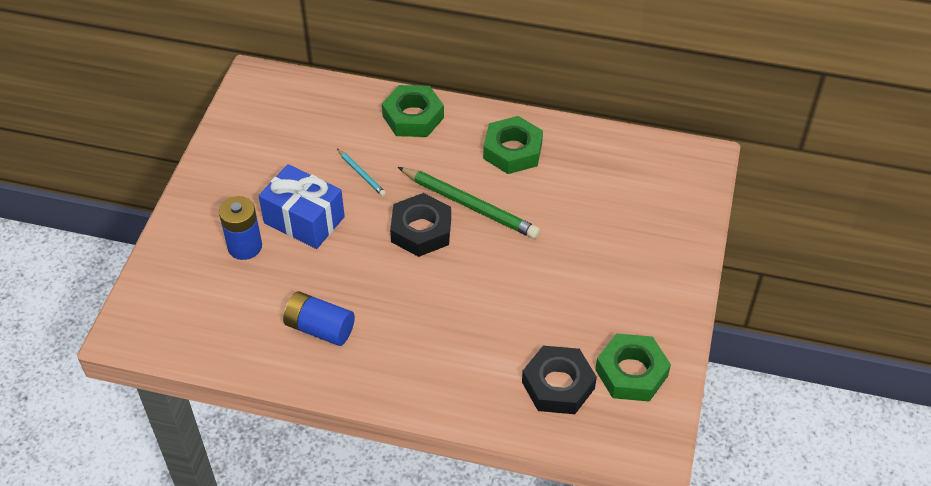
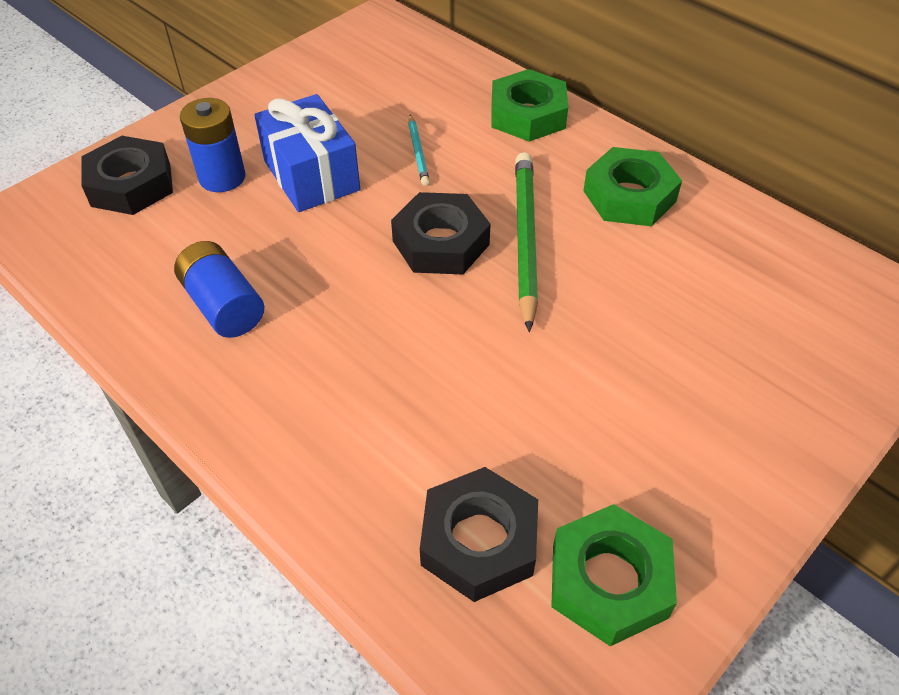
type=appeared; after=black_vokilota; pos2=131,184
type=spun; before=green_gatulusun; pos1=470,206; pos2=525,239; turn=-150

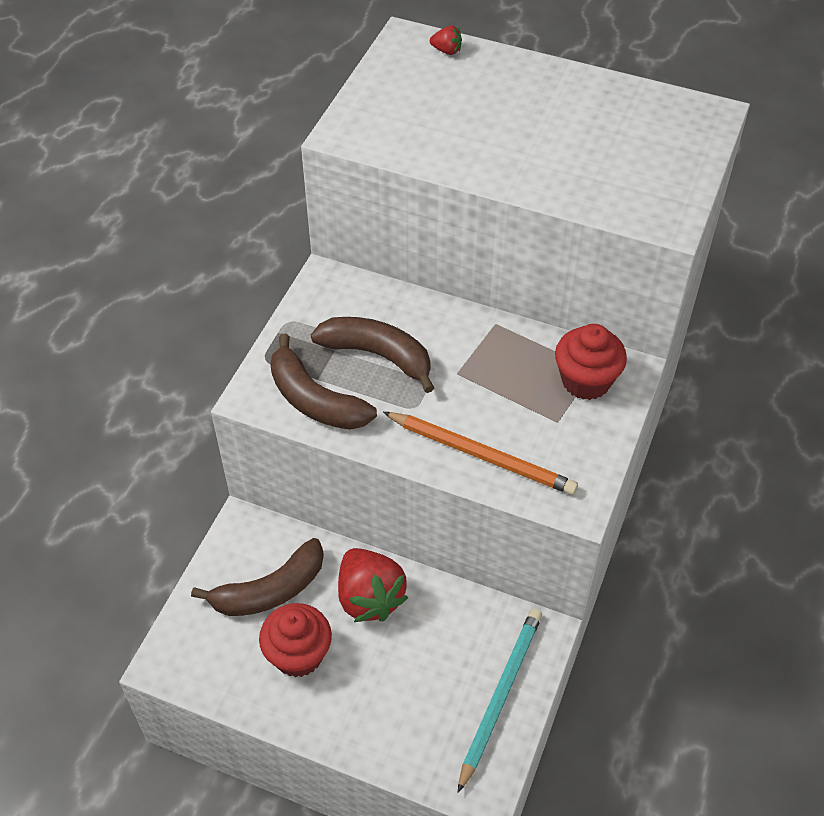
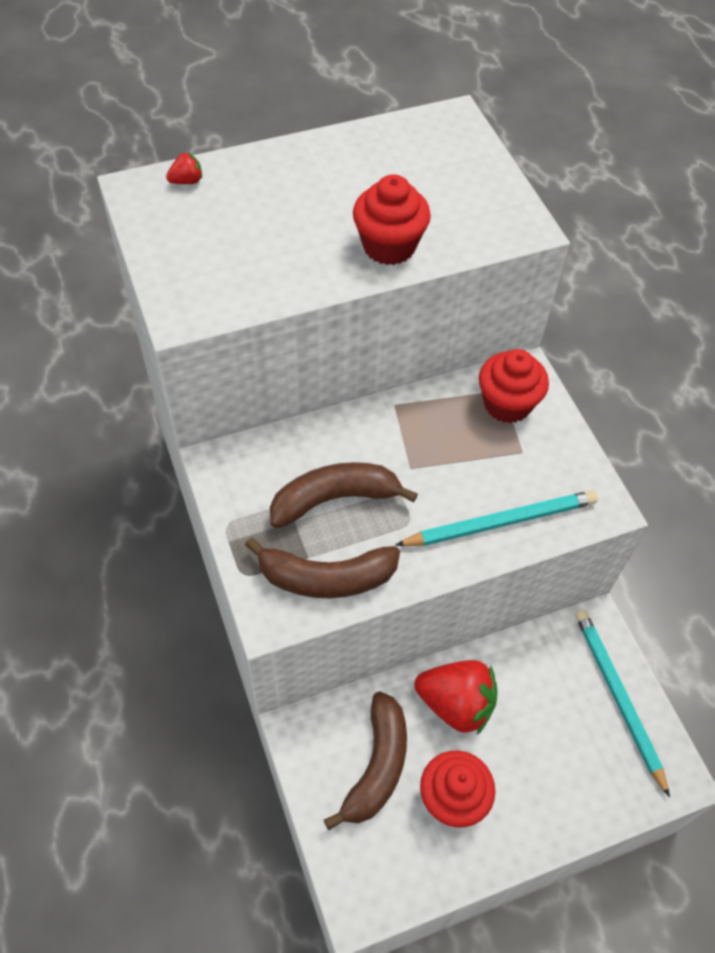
type=appeared; after=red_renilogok; pos2=389,246
type=colour; before=orange_gatulusun; after=turquoise_gatulusun; pos1=481,455; pos2=500,522

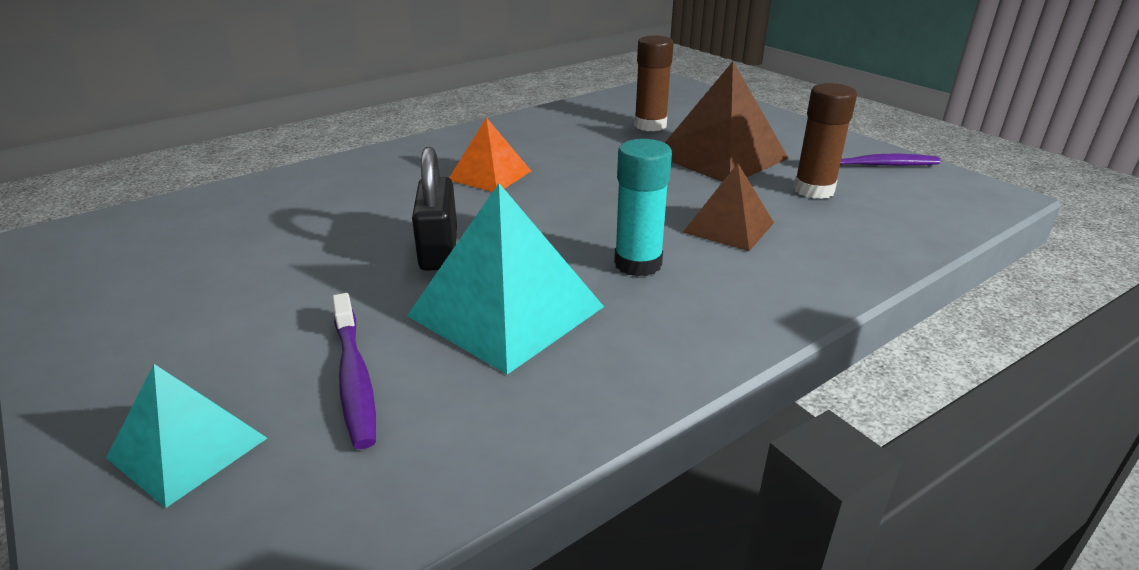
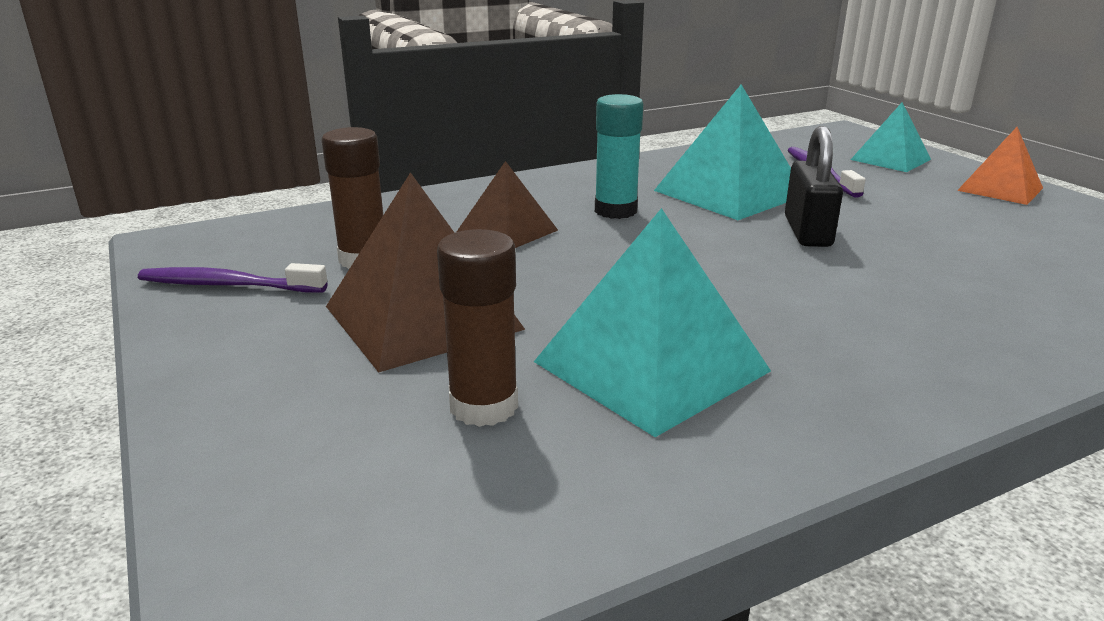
type=appeared; after=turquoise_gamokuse; pos2=651,366
type=relocated; before=orange_gamokuse; pos1=490,175; pos2=1000,189

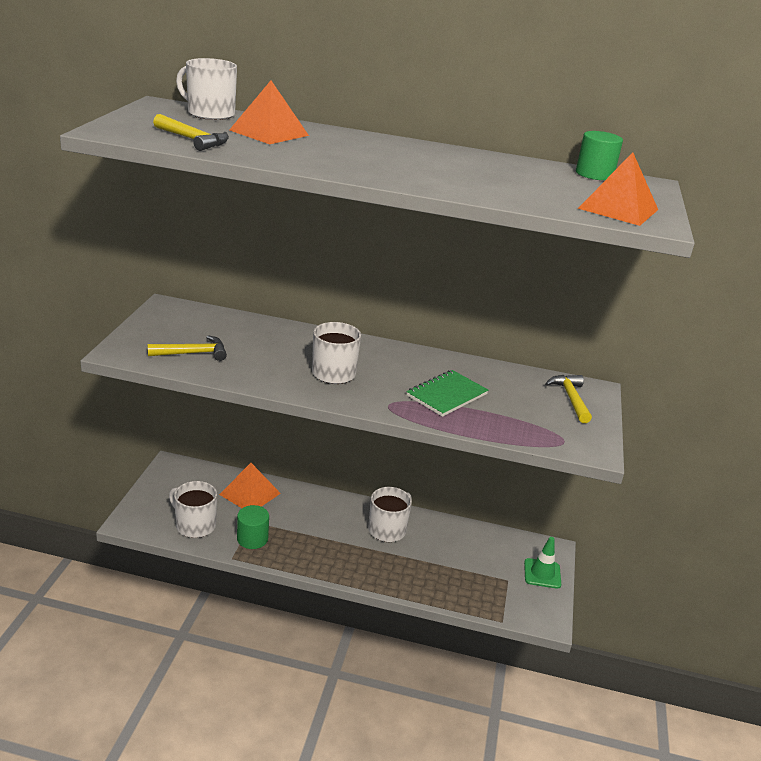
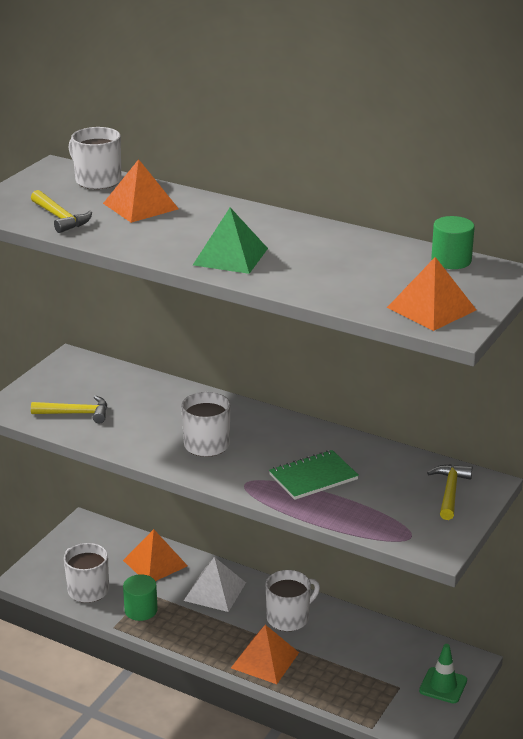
type=appeared; after=white_gamokuse; pos2=214,591
type=appeared; after=green_gamokuse; pos2=230,256
type=appeared; after=orange_gamokuse; pos2=265,660

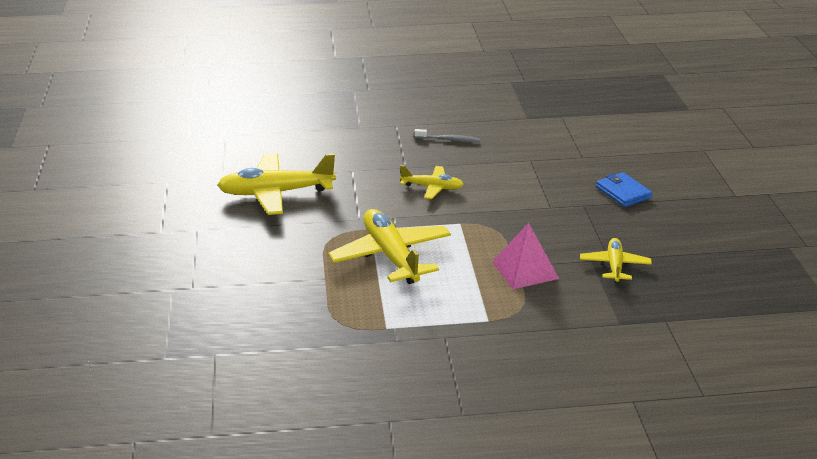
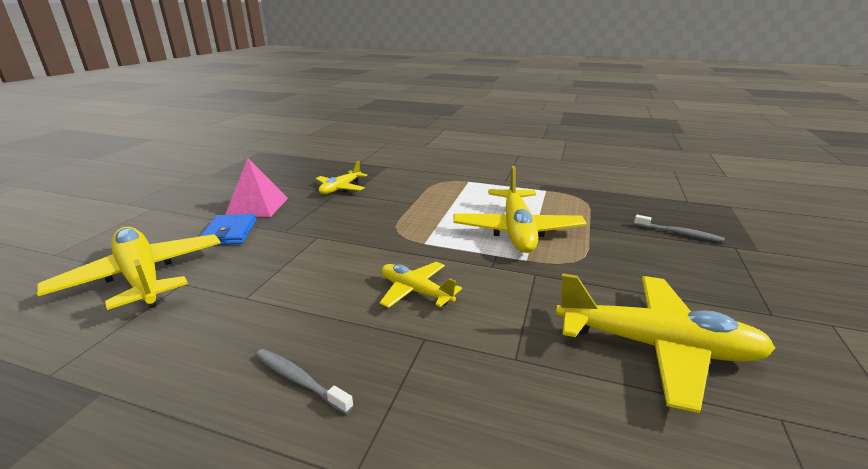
type=appeared; after=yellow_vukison; pos2=142,277
type=relocated; before=pink_gamokuse; pos1=525,270; pos2=257,206
type=appeared; after=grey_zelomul; pos2=679,233

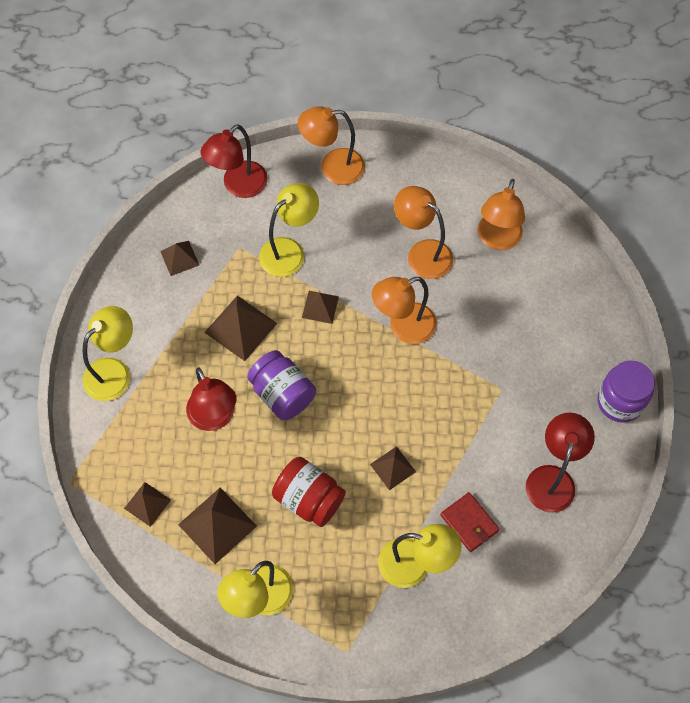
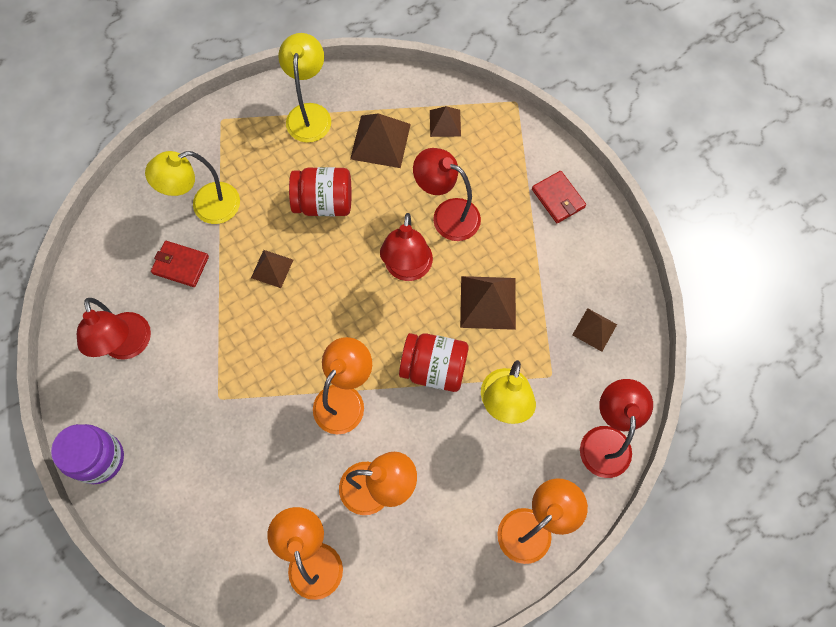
type=exchanged; before=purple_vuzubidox; after=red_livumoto; pos1=282,394; pos2=407,269
type=exchanged; before=brown_gamokuse; after=red_vuzubidox; pos1=320,307; pos2=434,368
type=exchanged; before=yellow_livumoto; after=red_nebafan; pos1=114,372; pos2=558,198

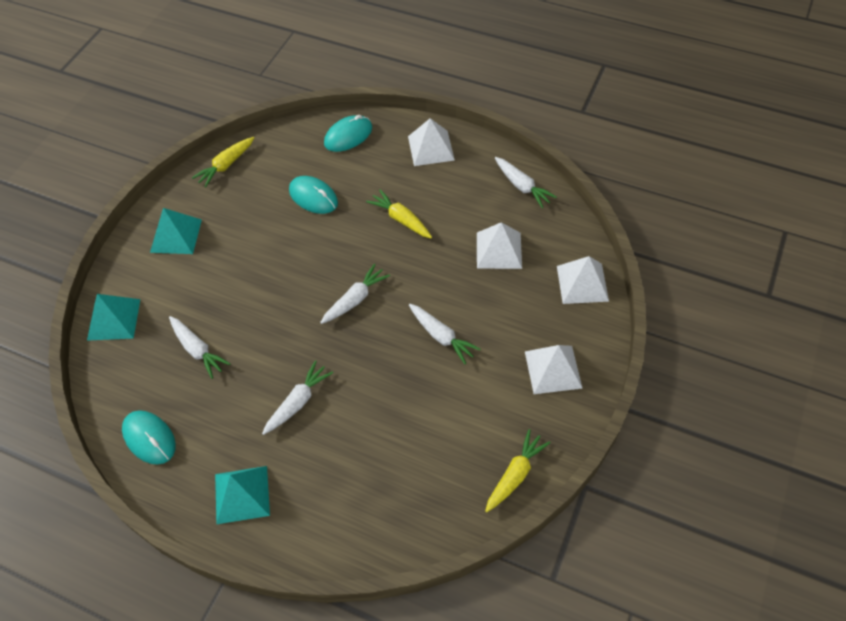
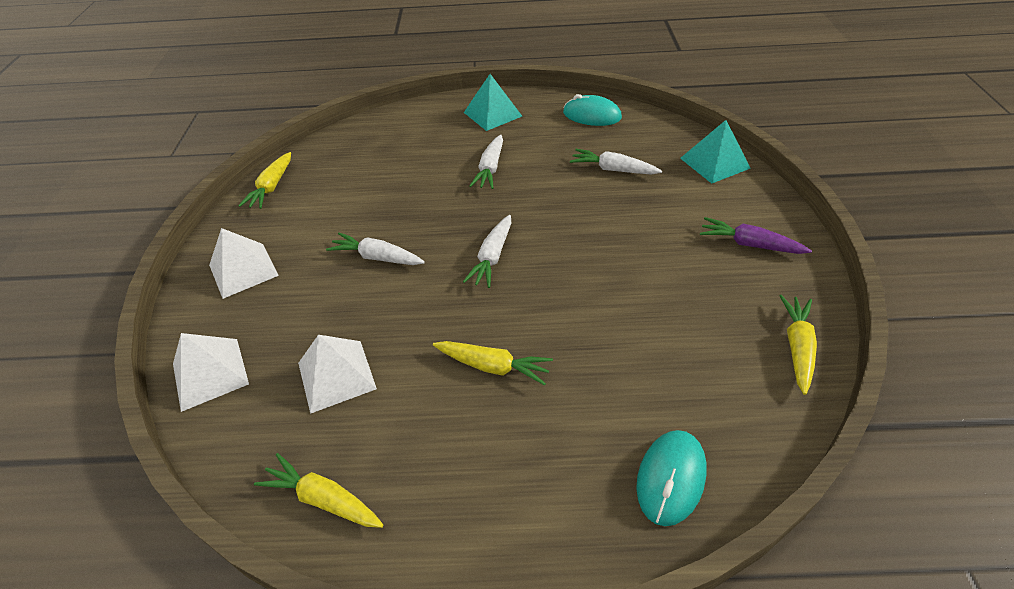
type=colour; before=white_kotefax; after=yellow_kotefax; pos1=522,186; pos2=323,499
type=exchanged; before=turquoise_gamokuse; after=purple_kotefax; pos1=176,235; pos2=749,244
type=missing; before=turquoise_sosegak; pos1=313,197
type=missing; before=white_gamokuse; pos1=431,148

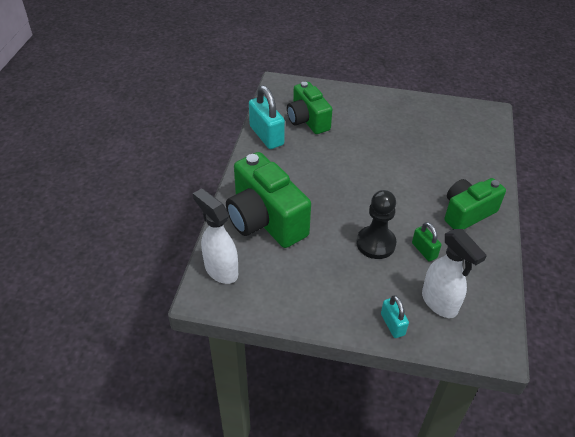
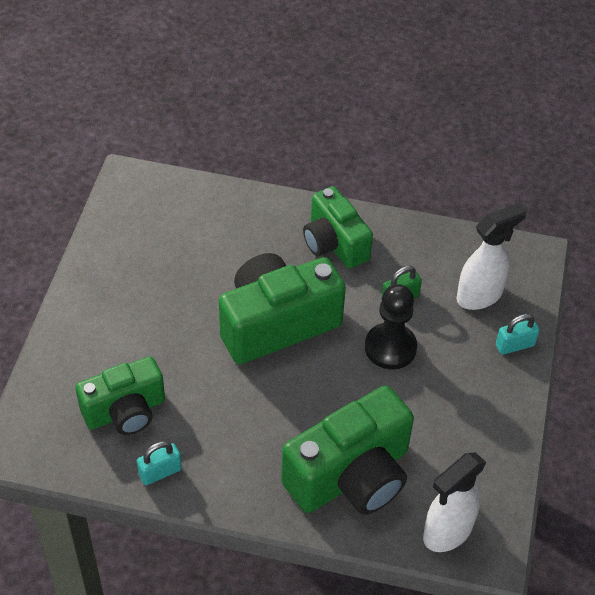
type=size; before=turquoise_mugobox; pos1=266,135; pos2=160,472; scale=0.56
type=appeared; after=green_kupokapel; pos2=277,324

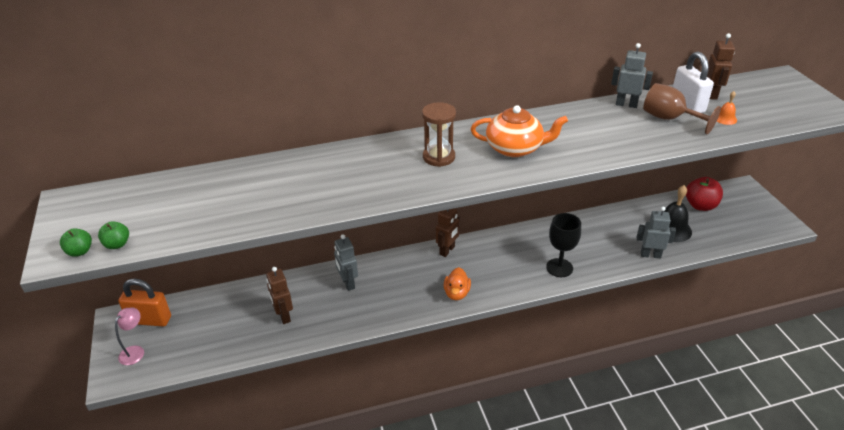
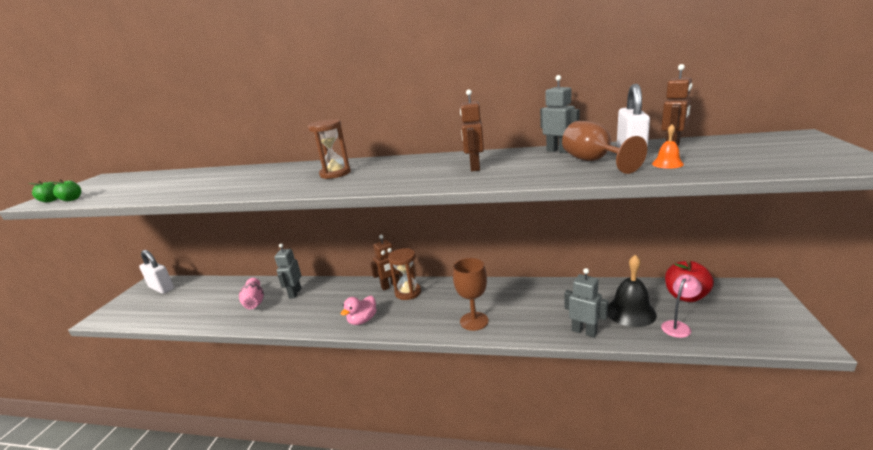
type=colour; before=orange_mugobox; after=white_mugobox; pos1=150,320; pos2=161,288
type=appeared; after=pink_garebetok; pos2=254,302
type=colour; before=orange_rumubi; after=pink_rumubi; pos1=456,293; pos2=362,320
type=appeared; after=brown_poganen; pos2=408,292
type=colour; before=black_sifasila; after=brown_sifasila; pos1=559,268; pos2=474,321
type=relocated; before=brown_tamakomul; pos1=283,316; pos2=474,167
type=relocated; before=pink_livumoto; pos1=135,351; pos2=678,326
type=missing; before=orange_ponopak; pos1=515,148

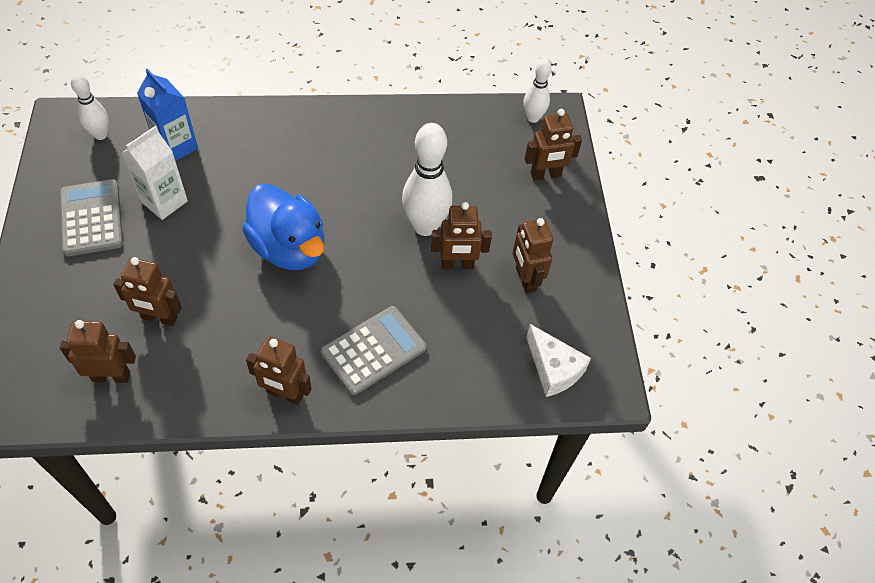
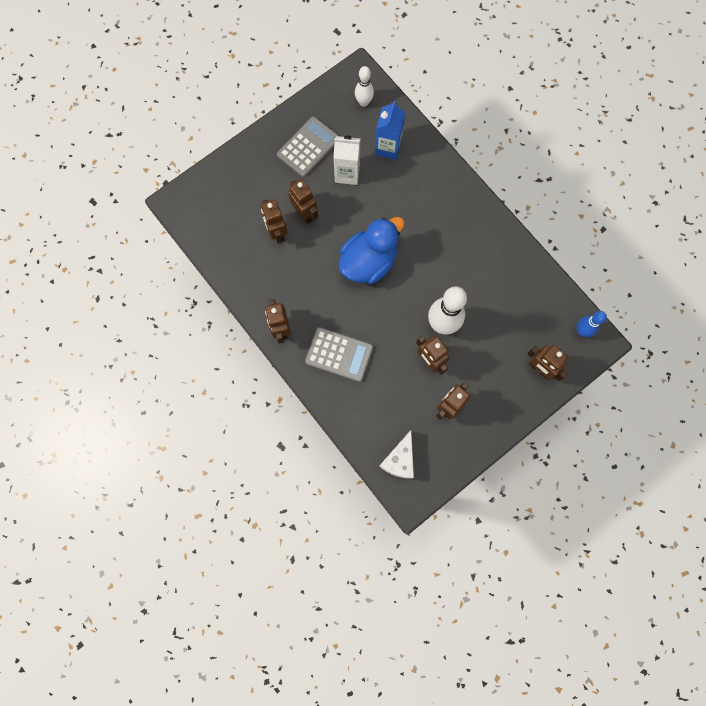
type=relocated; before=brown_tamakomul; pos1=111,376; pos2=305,213
type=spun; before=blue_rumubi; pos1=289,248; pos2=369,262; turn=-150
type=colour; before=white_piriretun; after=blue_piriretun; pos1=533,118; pos2=581,331

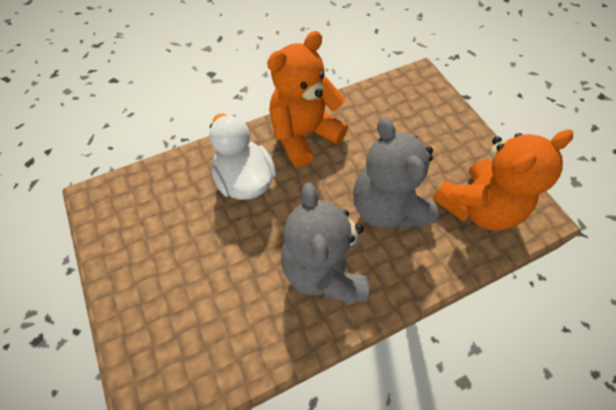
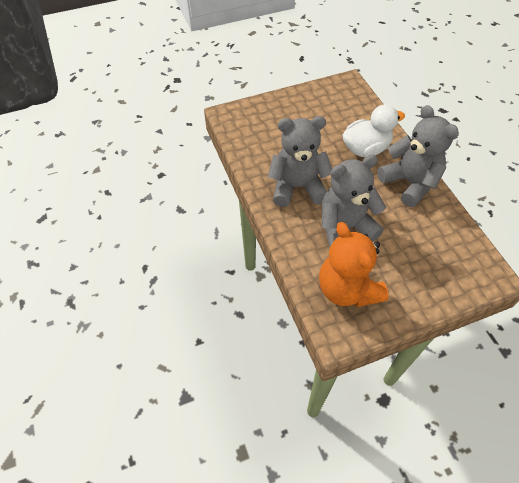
type=colour; before=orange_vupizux; after=grey_vupizux; pos1=304,135; pos2=409,183

